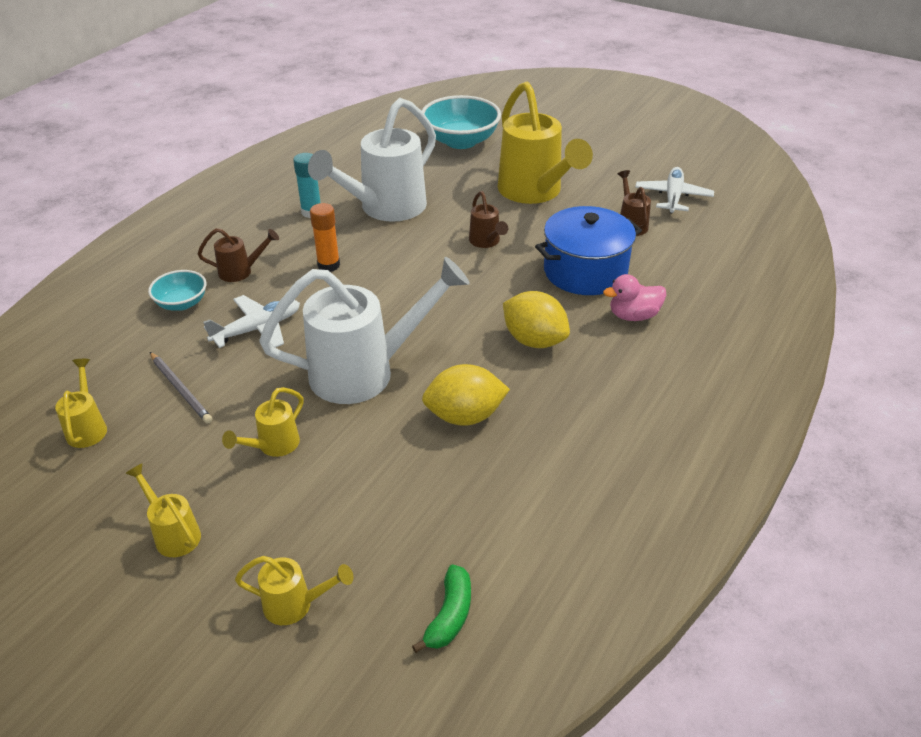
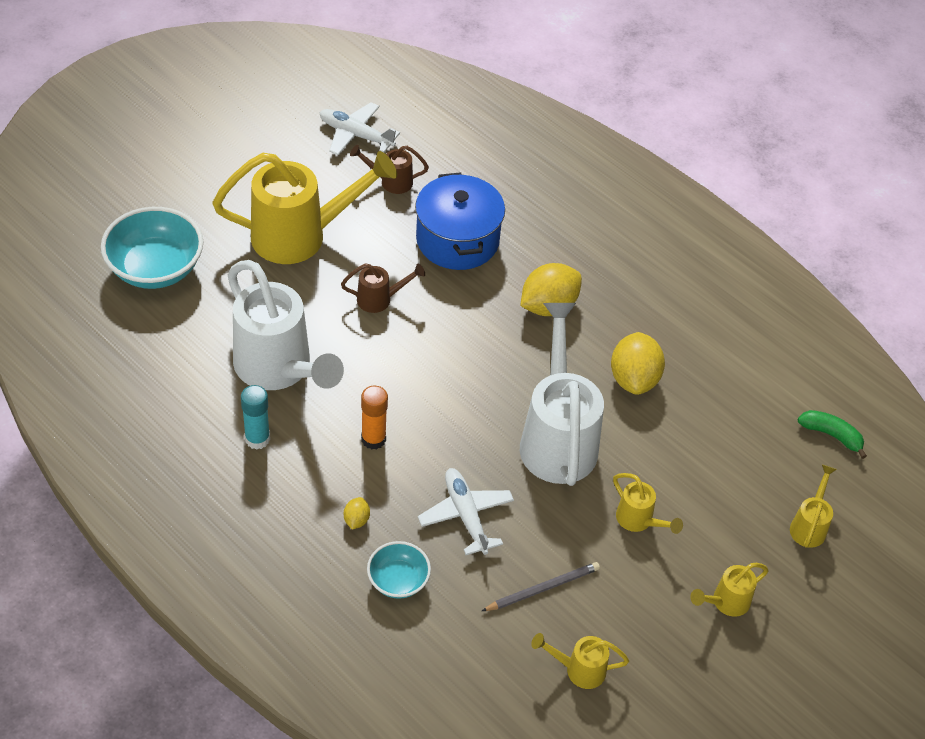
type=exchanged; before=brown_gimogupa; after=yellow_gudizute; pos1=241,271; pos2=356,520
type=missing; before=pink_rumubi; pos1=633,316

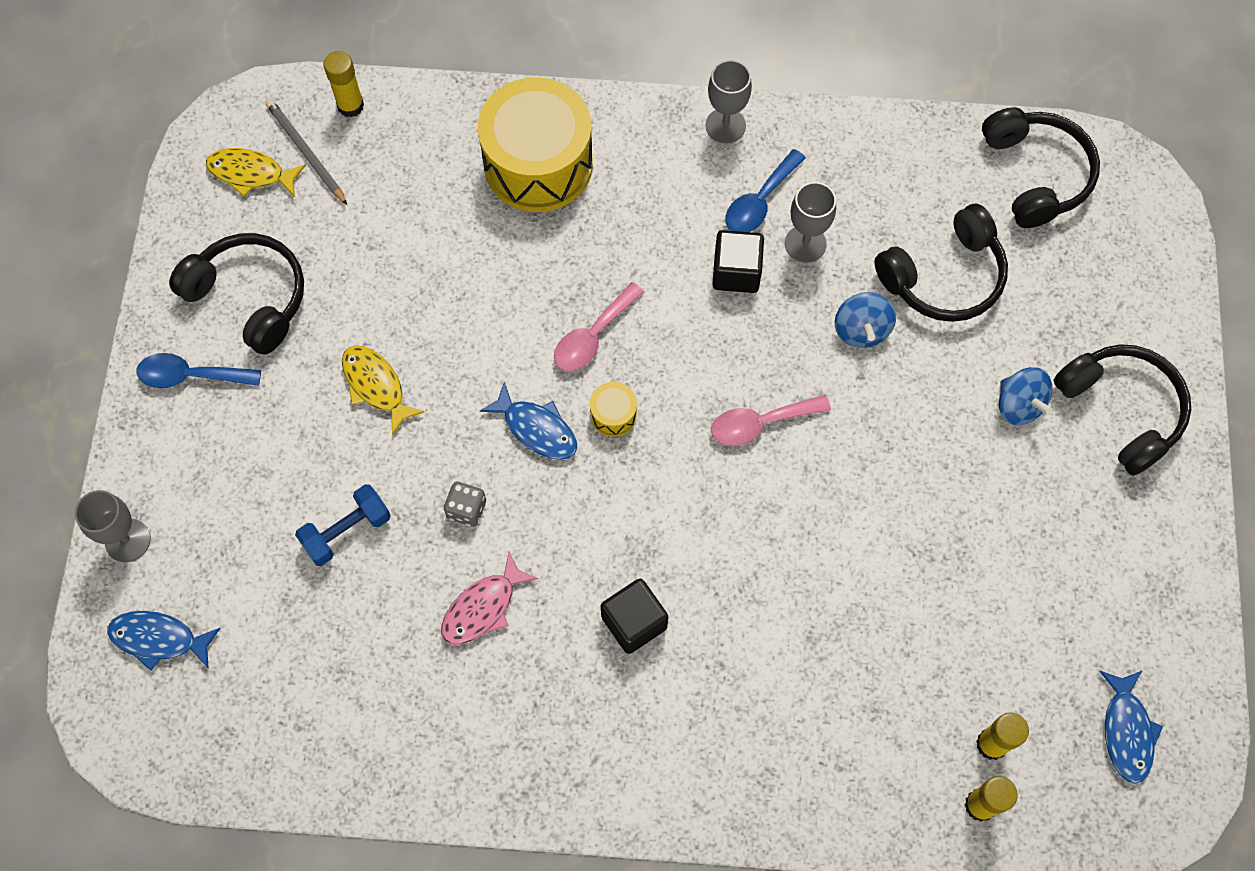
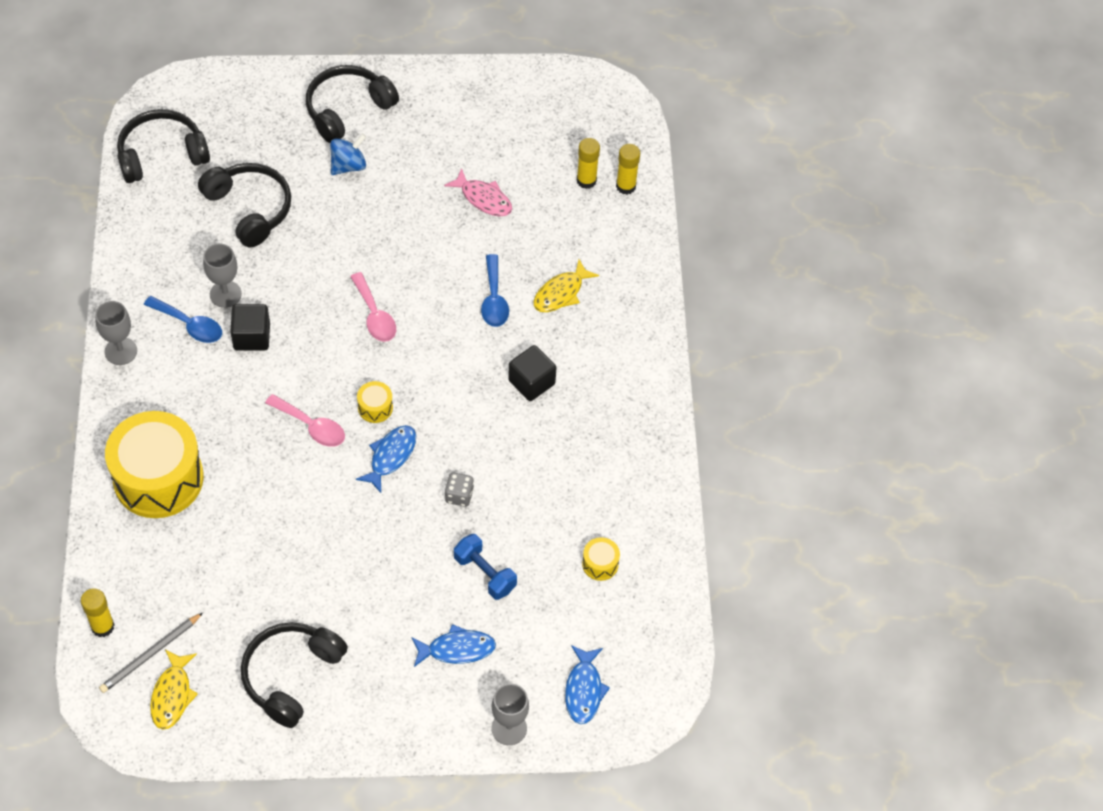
type=relocated; before=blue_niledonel; pos1=1126,731; pos2=457,649
type=relocated; before=pink_niledonel; pos1=483,607; pos2=483,199
type=relocated; before=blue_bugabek; pos1=190,376; pos2=494,299
type=relocated; before=yellow_niledonel; pos1=376,386; pos2=561,293
type=appeared; after=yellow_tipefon; pos2=600,564
type=missing; before=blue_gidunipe; pos1=861,330

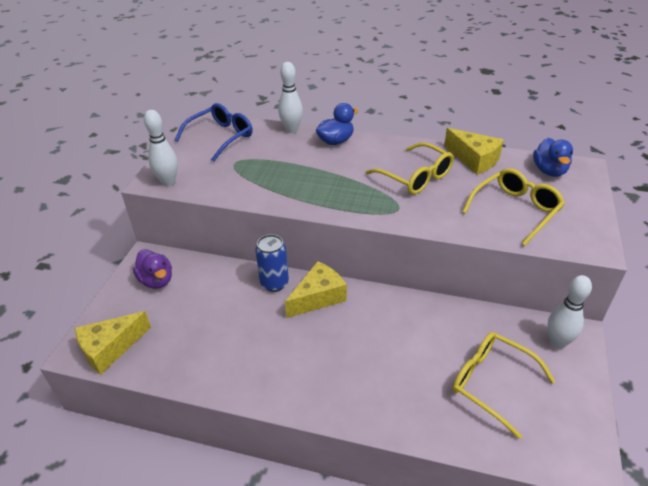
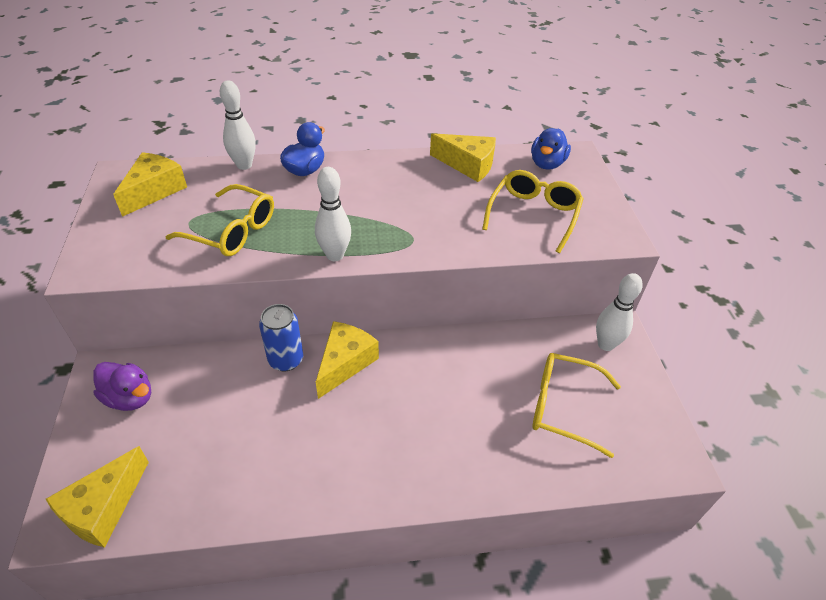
type=exchanged; before=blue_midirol; after=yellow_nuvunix; pos1=221,137; pos2=154,191
type=relocated; before=yellow_midirol; pos1=415,177; pos2=232,231
type=relocated; before=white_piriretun; pos1=168,182; pos2=335,255
type=spun; before=blue_rumubi; pos1=549,171; pos2=547,164; turn=45

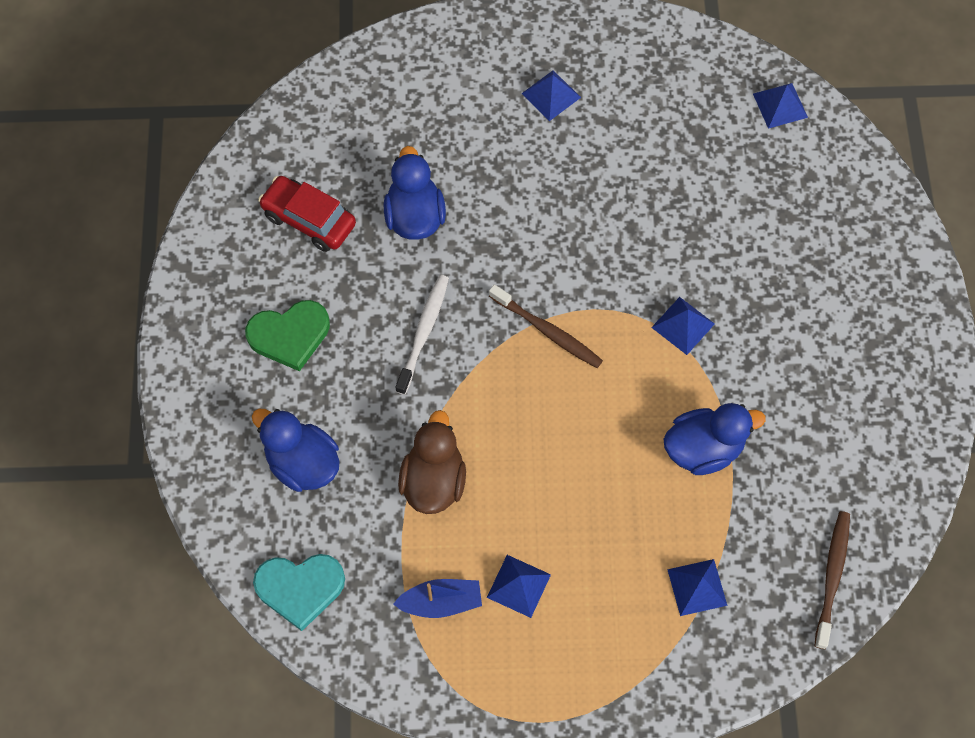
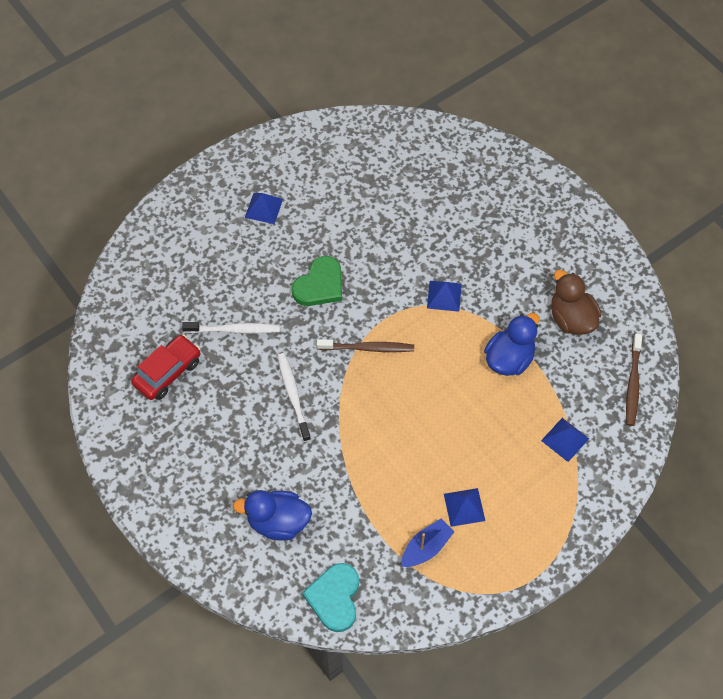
type=spun; before=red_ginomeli; pos1=309,220; pos2=168,372; turn=135
type=exchanged; before=blue_rumubi; after=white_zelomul; pos1=415,216; pos2=234,330
type=relocated; before=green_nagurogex; pos1=289,335; pos2=320,285
type=spun; before=turquoise_nagurogex; pos1=300,588; pos2=334,598; turn=135
type=relocated; before=brown_rumubi; pos1=433,481; pos2=571,318
type=spun; before=brown_zelomul; pos1=832,576; pos2=632,384; turn=-150
type=missing; before=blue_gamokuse; pos1=780,105

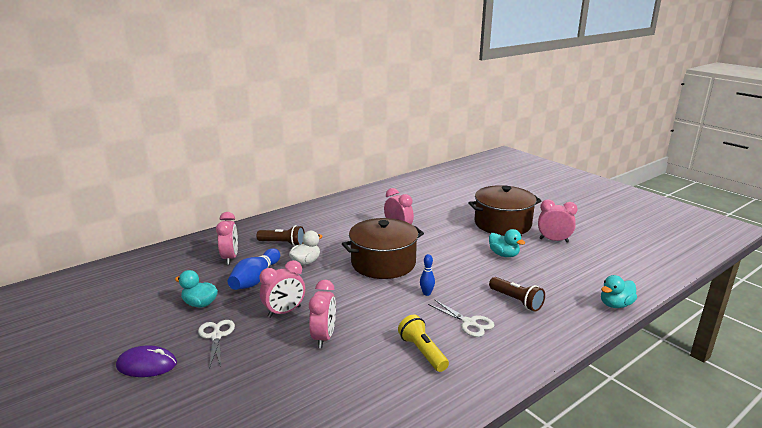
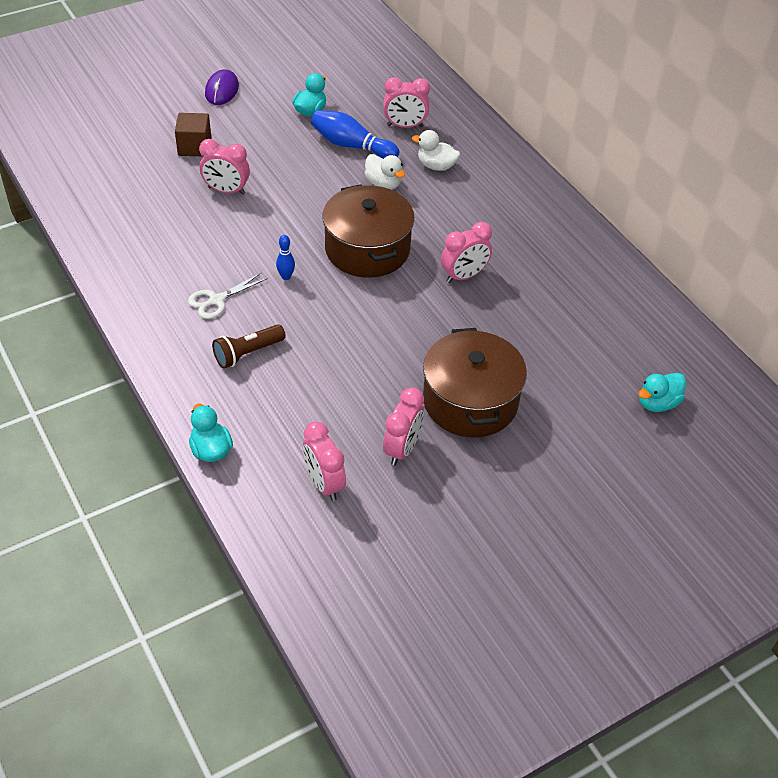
type=appeared; after=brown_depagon; pos2=194,147
type=relocated; before=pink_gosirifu; pos1=284,312; pos2=324,483
type=exchanged; before=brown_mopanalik; after=white_rumubi; pos1=283,243; pos2=436,166
type=relocated; before=turquoise_rumubi; pos1=503,254; pos2=657,403
type=missing; before=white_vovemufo; pos1=216,336
type=missing; before=yellow_mopanalik; pos1=422,352

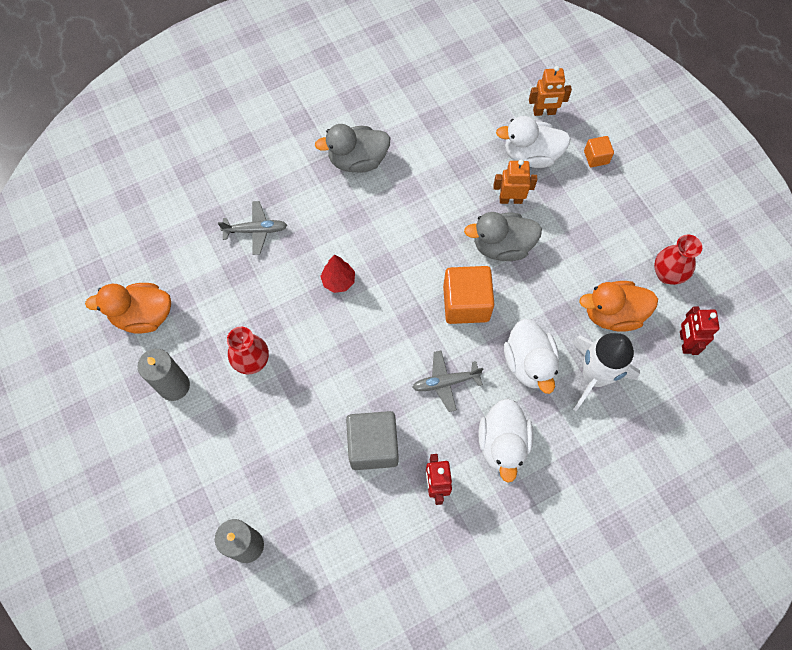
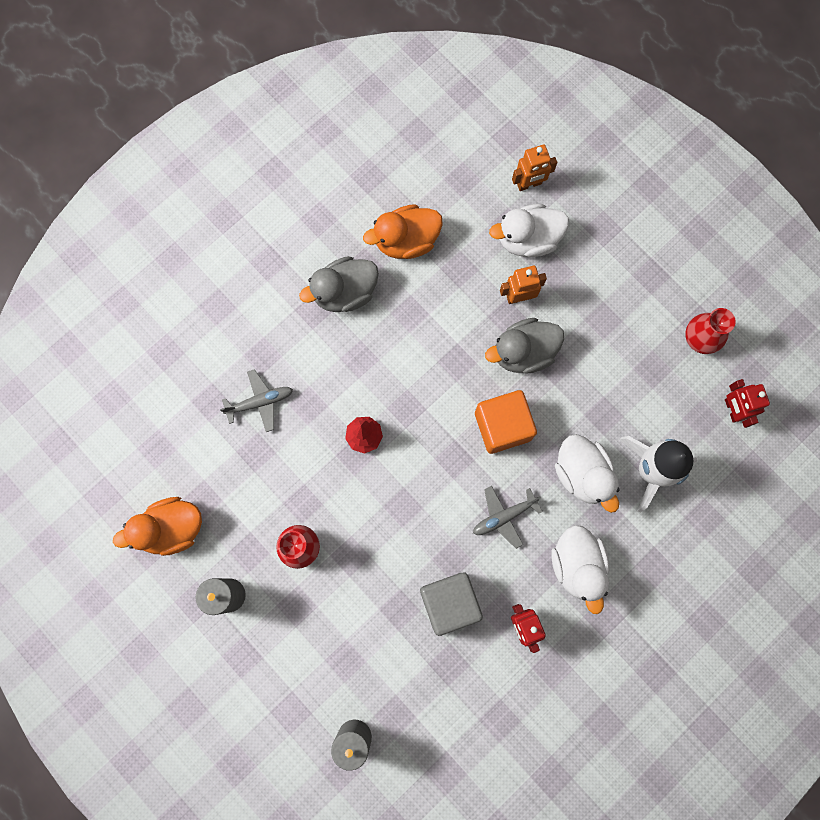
type=relocated; before=orange_rumubi; pos1=613,314; pos2=406,241
type=missing; before=orange_depagon; pos1=596,157

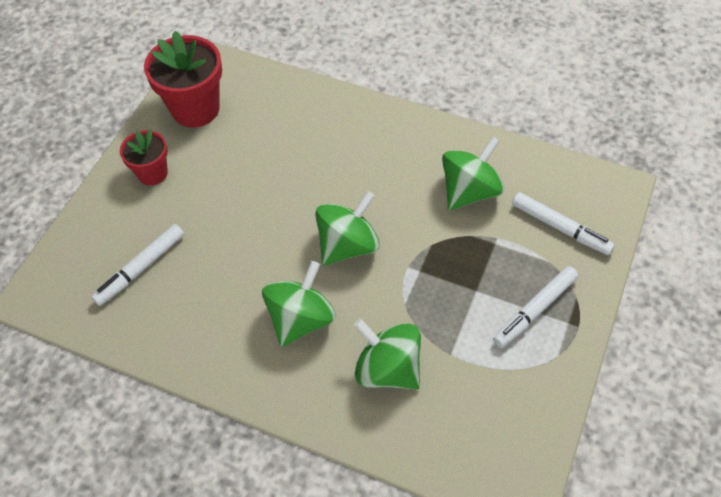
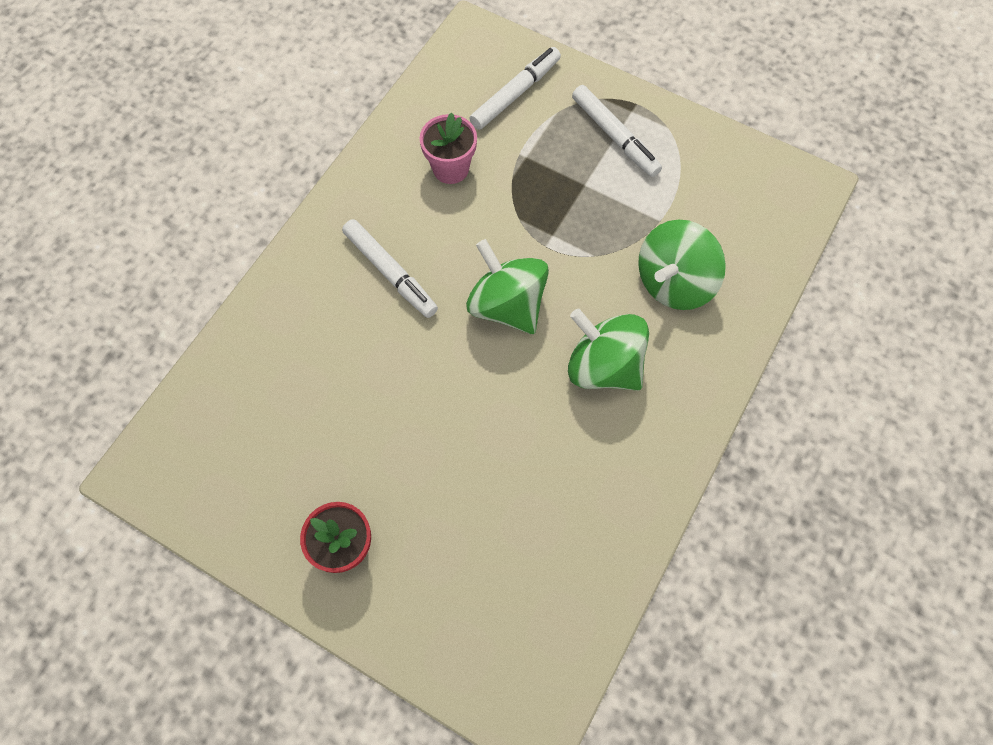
type=relocated; before=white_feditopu; pos1=140,268; pos2=390,273
type=exchanged; before=green_gidunipe; after=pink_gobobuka; pos1=469,191; pos2=450,168
type=missing; before=red_gobobuka; pos1=195,109

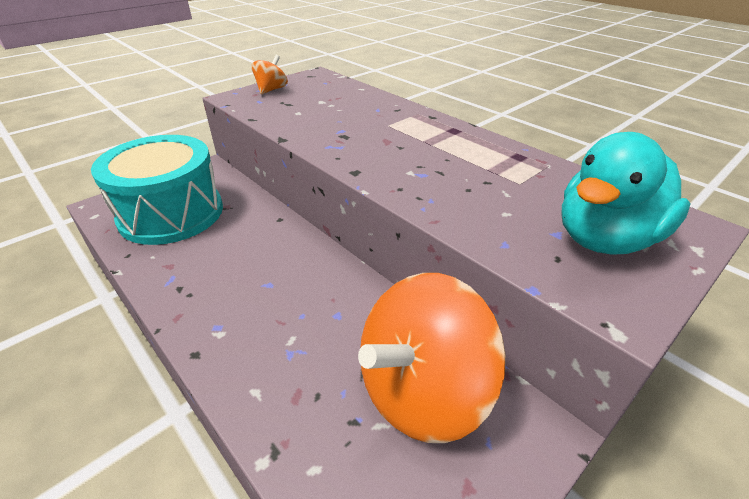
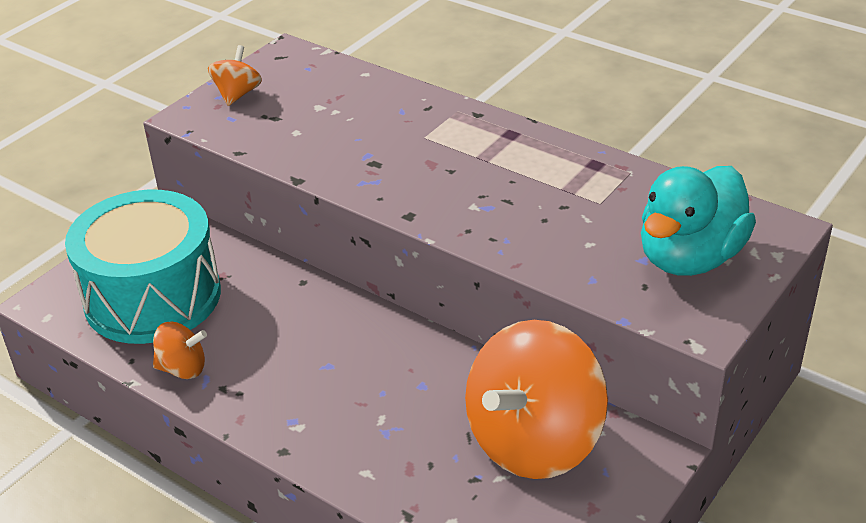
type=appeared; after=orange_gidunipe; pos2=183,368

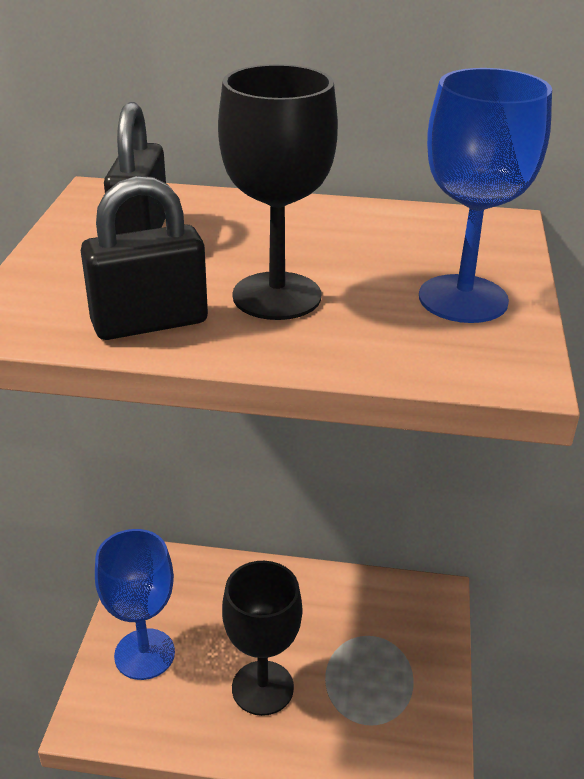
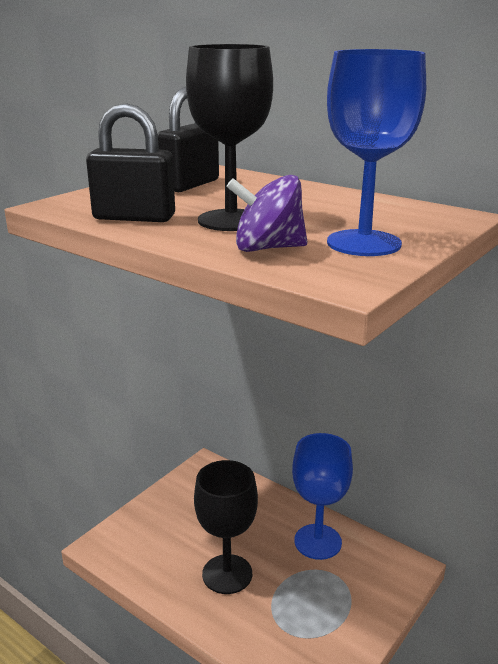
type=appeared; after=purple_gidunipe; pos2=267,248
type=relocated; before=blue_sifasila; pos1=144,654; pos2=317,541

